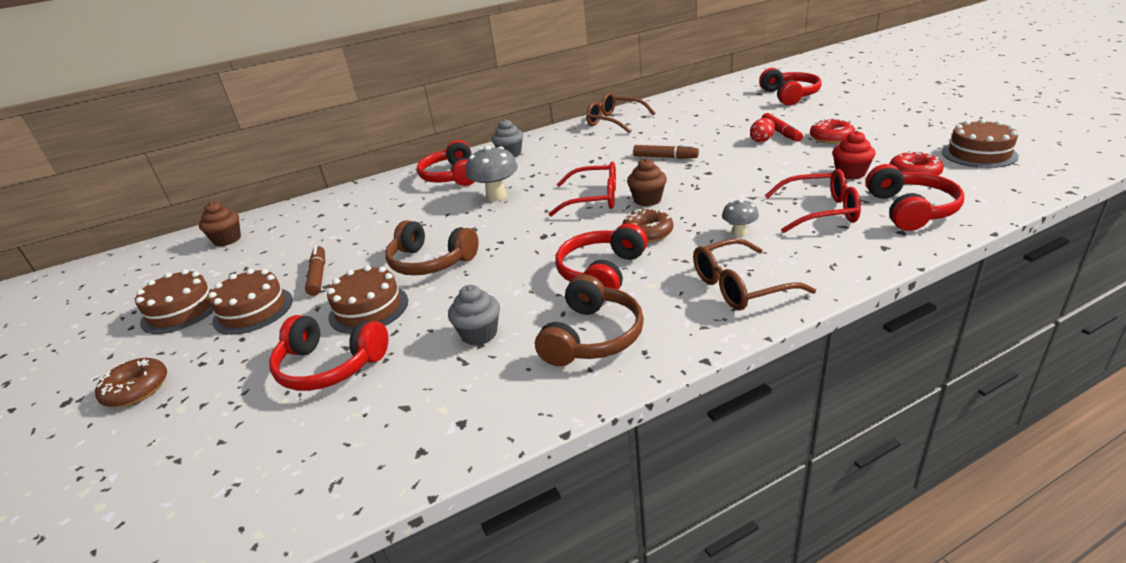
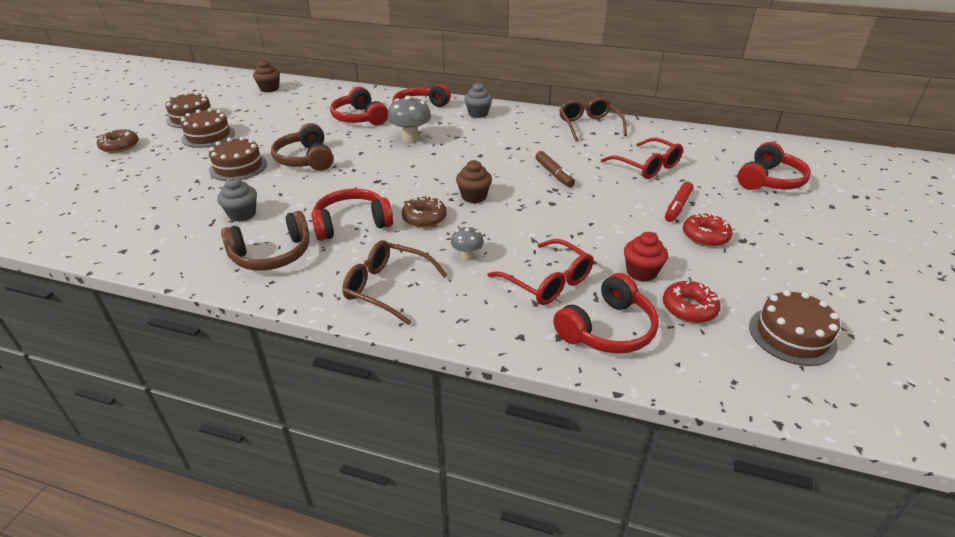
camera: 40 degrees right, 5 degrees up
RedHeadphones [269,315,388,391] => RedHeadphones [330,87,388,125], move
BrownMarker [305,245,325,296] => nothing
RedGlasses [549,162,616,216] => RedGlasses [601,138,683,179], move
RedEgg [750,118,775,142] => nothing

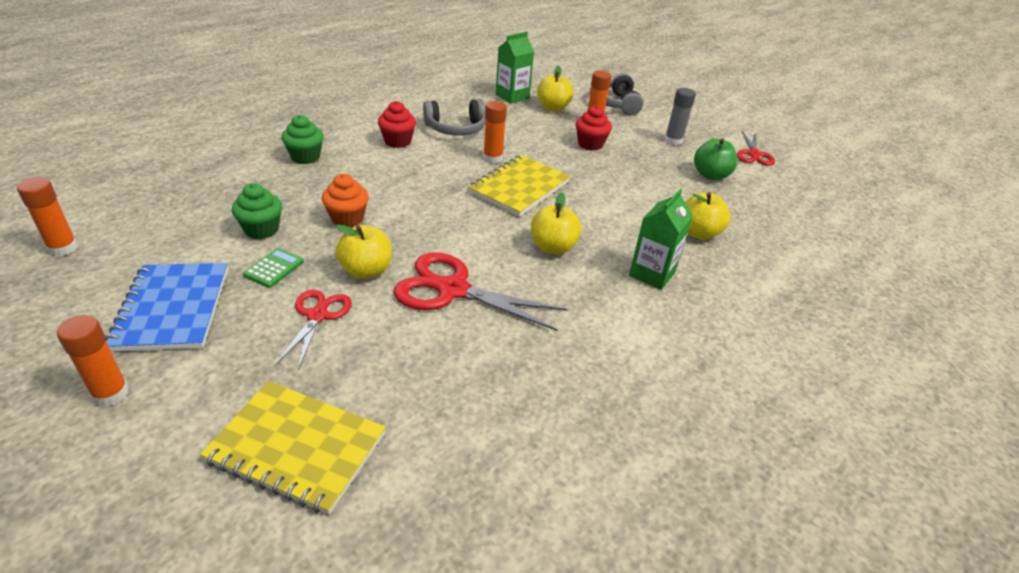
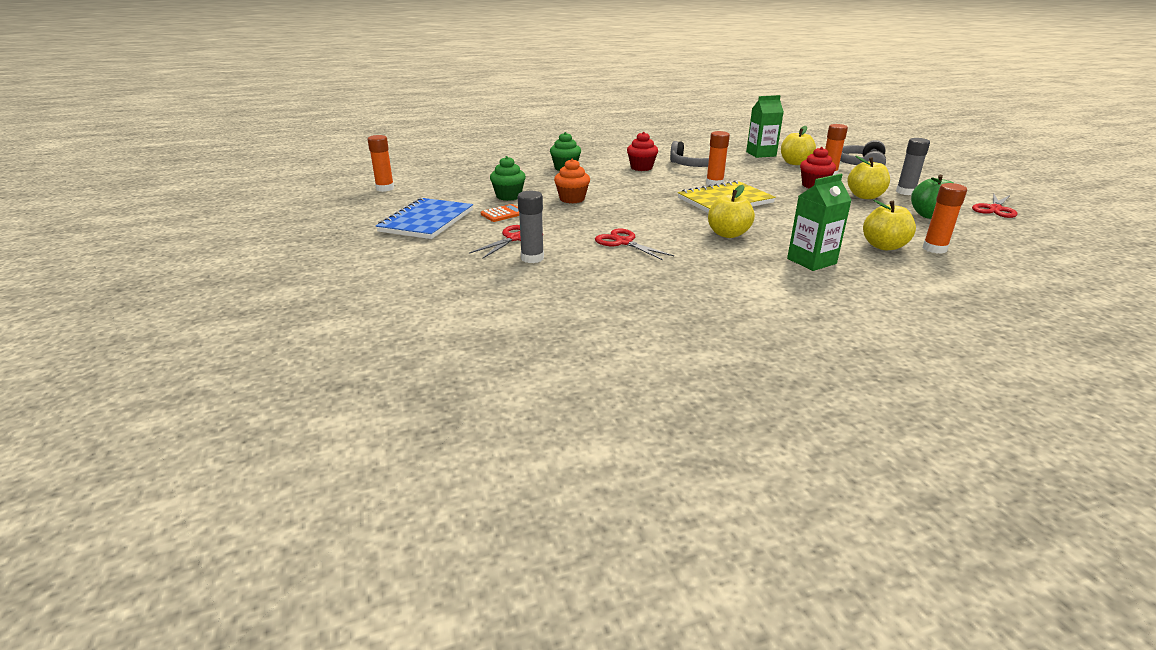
camera: 30 degrees right, 10 degrees down
OrangeGlueStick [57,315,129,407] => OrangeGlueStick [923,183,967,254], move
YellowNotebook [200,381,386,515] => nothing
GreenCalculator [243,248,304,288] => OrangeCalculator [481,204,519,222]
YellowApple [335,224,392,279] => YellowApple [847,156,890,199], move
RedScissors [394,252,567,331] => RedScissors [595,228,674,260], x0.60
nothing => GreyGlueStick [518,191,544,263]

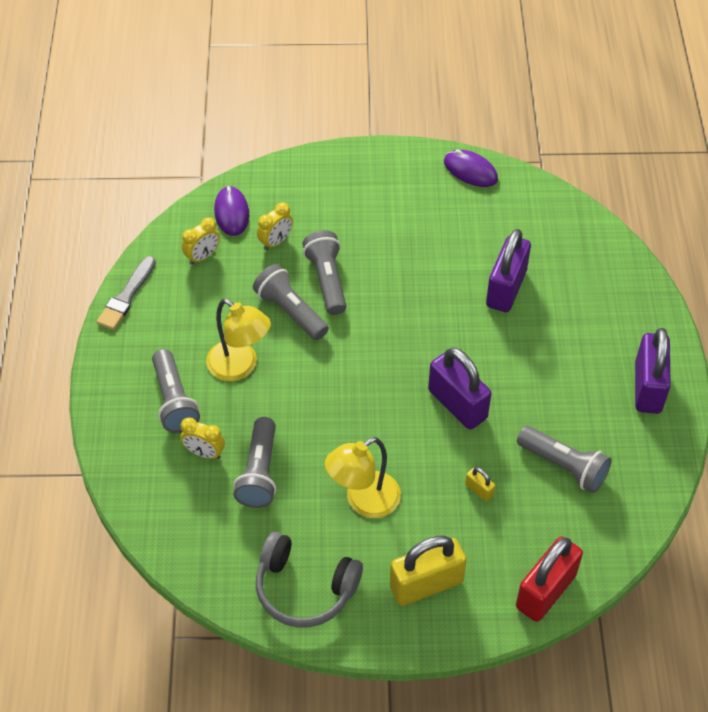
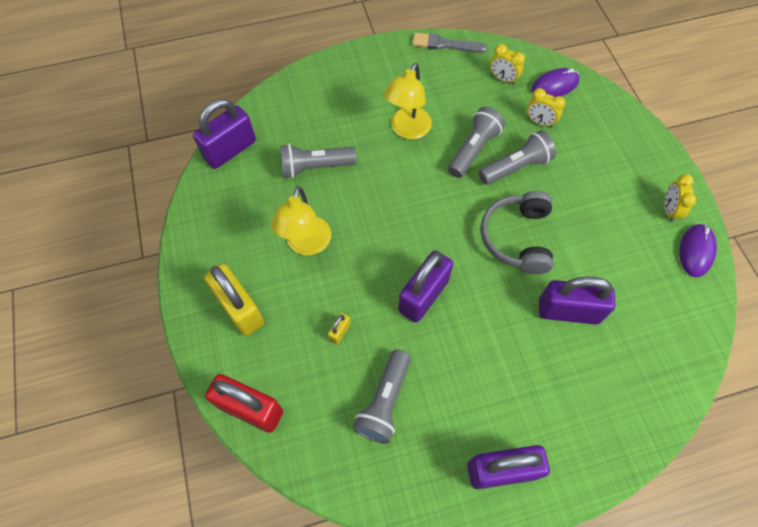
camera: 75 degrees right, 10 degrees up
GreyFlashlight [152,349,200,433] => nothing
YellowClock [180,417,225,459] => YellowClock [664,174,696,222], move
GreyHeadphones [256,532,363,628] => GreyHeadphones [480,191,553,274], move
YellowLamp [325,437,401,518] => YellowLamp [271,186,331,255], 120 degrees counterclockwise
nothing => PurplePadlock [193,99,256,169]

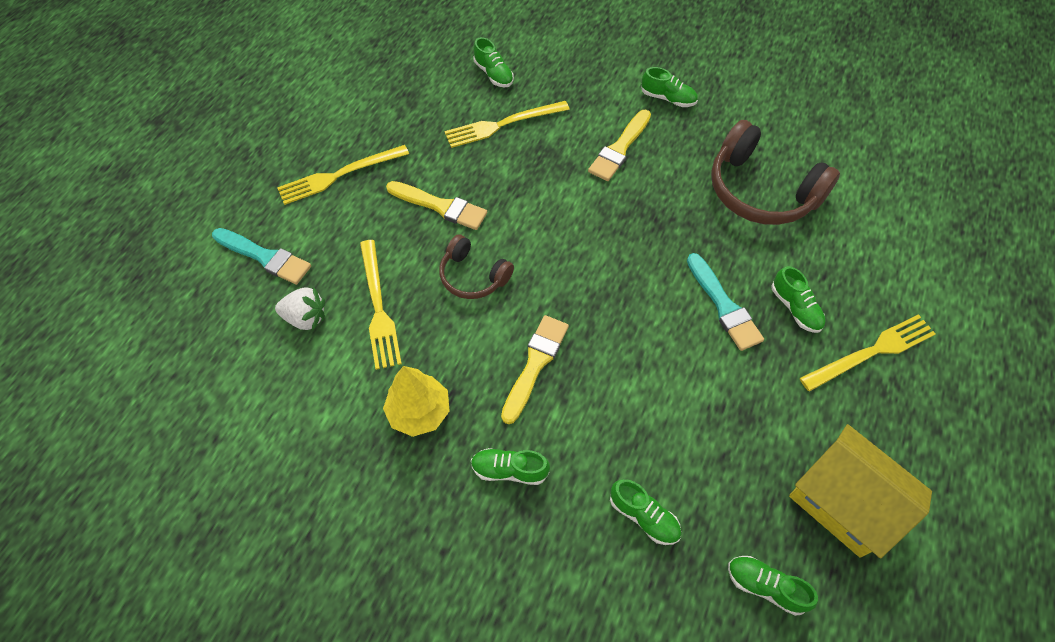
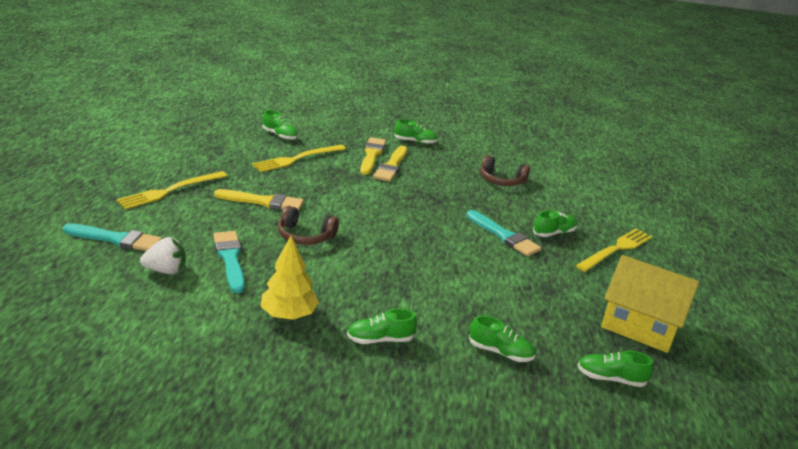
camera: 20 degrees left, 30 degrees down
YellowFork [360,240,402,370] => TurquoiseBrush [213,231,245,293]
YellowBrush [501,315,569,424] => YellowBrush [360,137,386,175], move
BrownHeadphones [711,120,840,225] => BrownHeadphones [480,155,530,186], x0.56
GreenShoe [771,266,826,333] => GreenShoe [533,210,577,237], 75 degrees counterclockwise

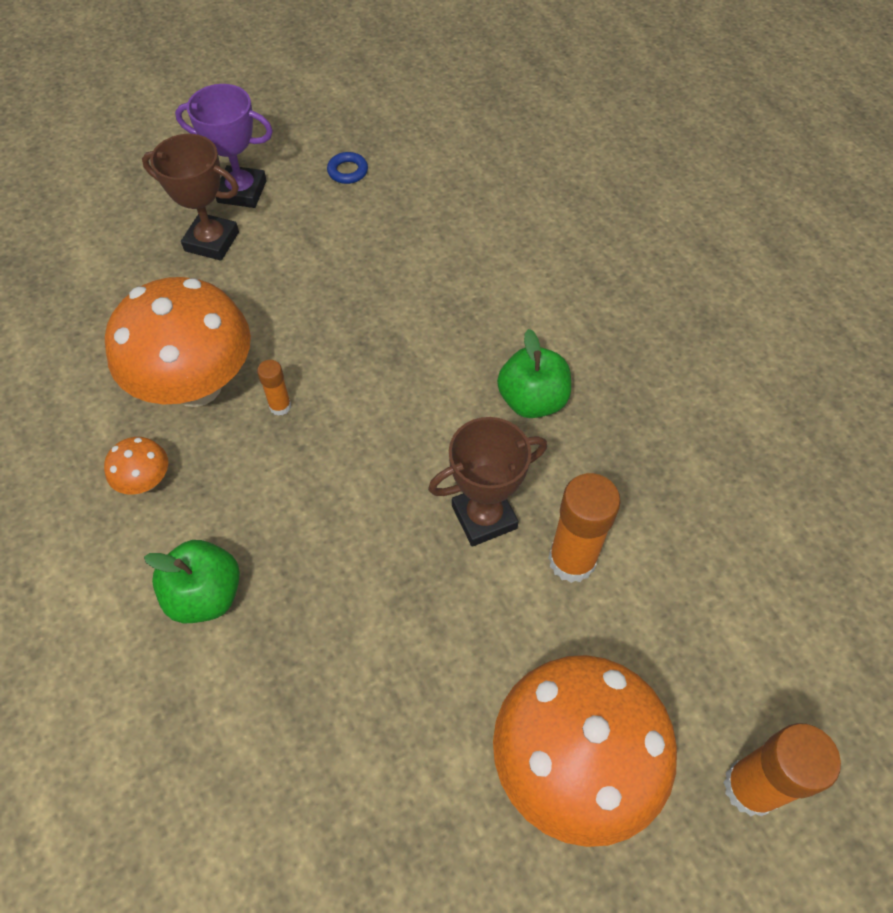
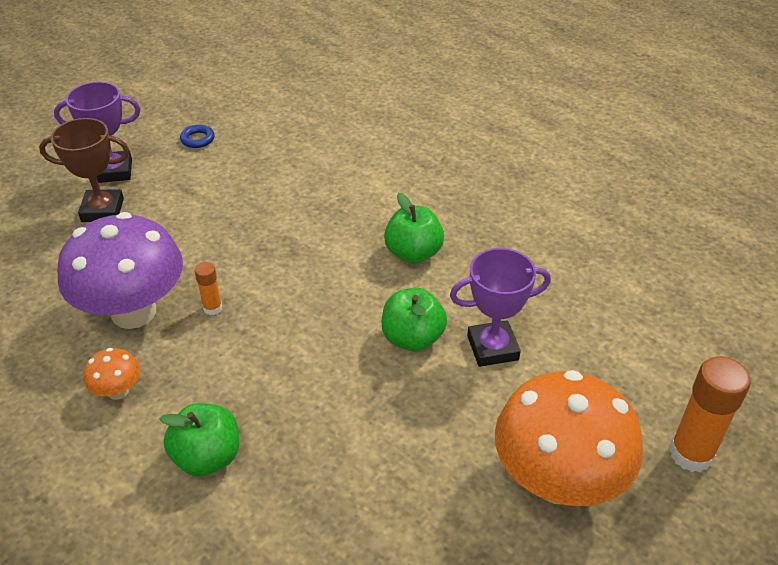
camera: 20 degrees left, 15 degrees down
OrangeMushroom [105,277,251,407] => PurpleMushroom [57,212,183,329]
BrownTrophy [428,417,547,547] => GreenApple [382,288,447,352]
OrangeGlueStick [548,473,621,583] => PurpleTrophy [450,248,551,367]

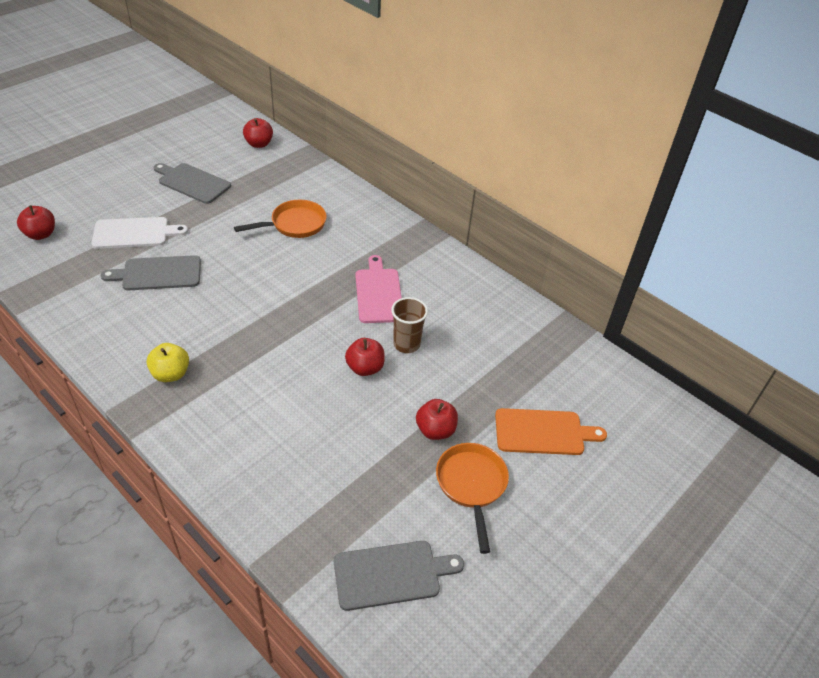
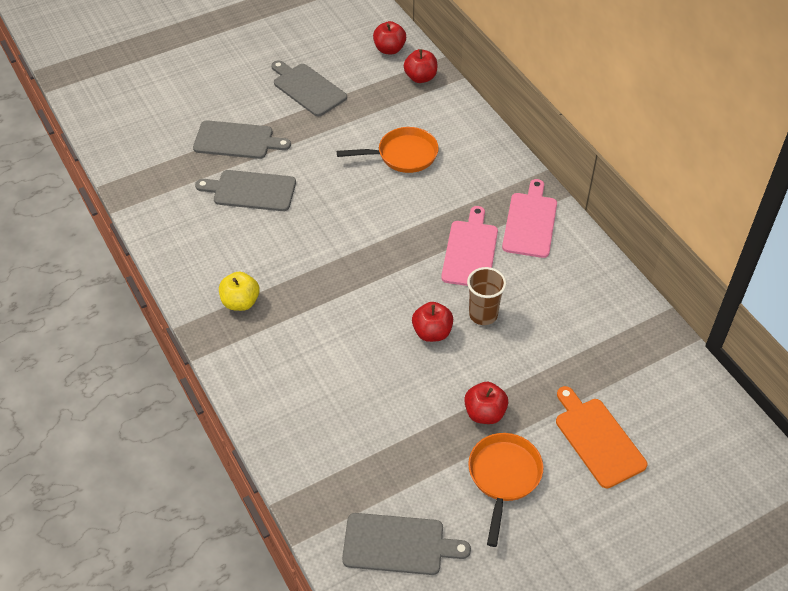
camera: 20 degrees right, 5 degrees up
RedApple [17,205,55,240] => RedApple [404,49,437,83], move
WhiteCuttingBoard [92,217,188,249] => GreyCuttingBoard [193,120,291,159]
OrangeCuttingBoard [495,408,607,455] => OrangeCuttingBoard [556,386,647,488], 135 degrees counterclockwise
nothing => PinkCuttingBoard [502,179,557,258]

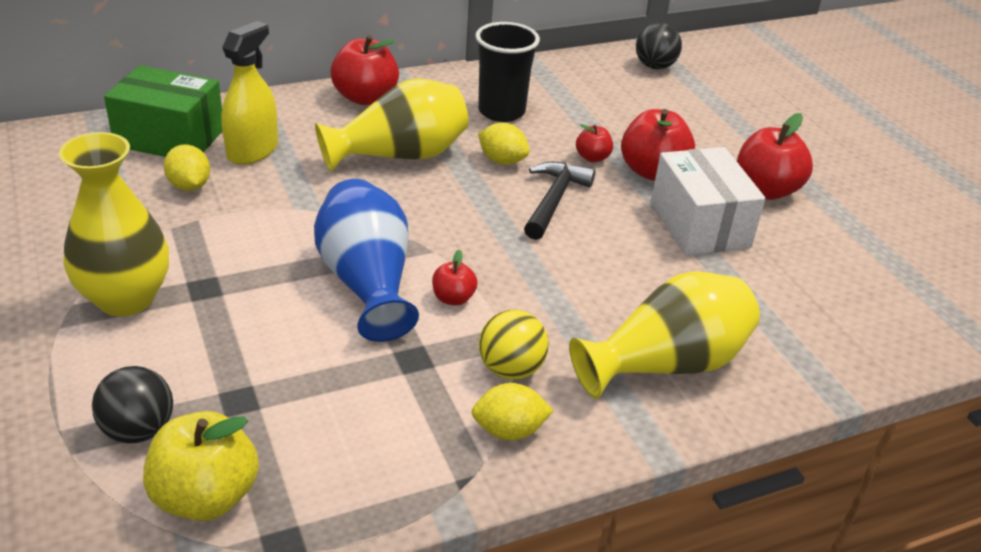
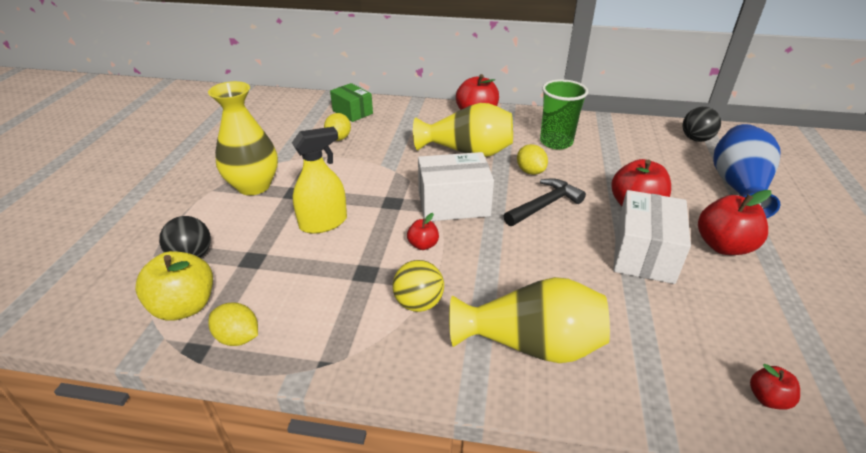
camera: 35 degrees right, 0 degrees up
GreenBox [104,65,222,157] => GreenBox [330,83,373,122], x0.66
YellowSprayBottle [221,21,278,165] => YellowSprayBottle [292,127,347,234], move
BlueVase [314,179,419,342] => BlueVase [713,124,781,219], move
YellowLemon [471,383,554,441] => YellowLemon [208,303,258,346], move
BlackCup [475,22,540,122] => GreenCup [540,79,588,150]
RedApple [576,124,613,162] => RedApple [750,364,800,410], move
nothing => WhiteBox [418,152,494,221]

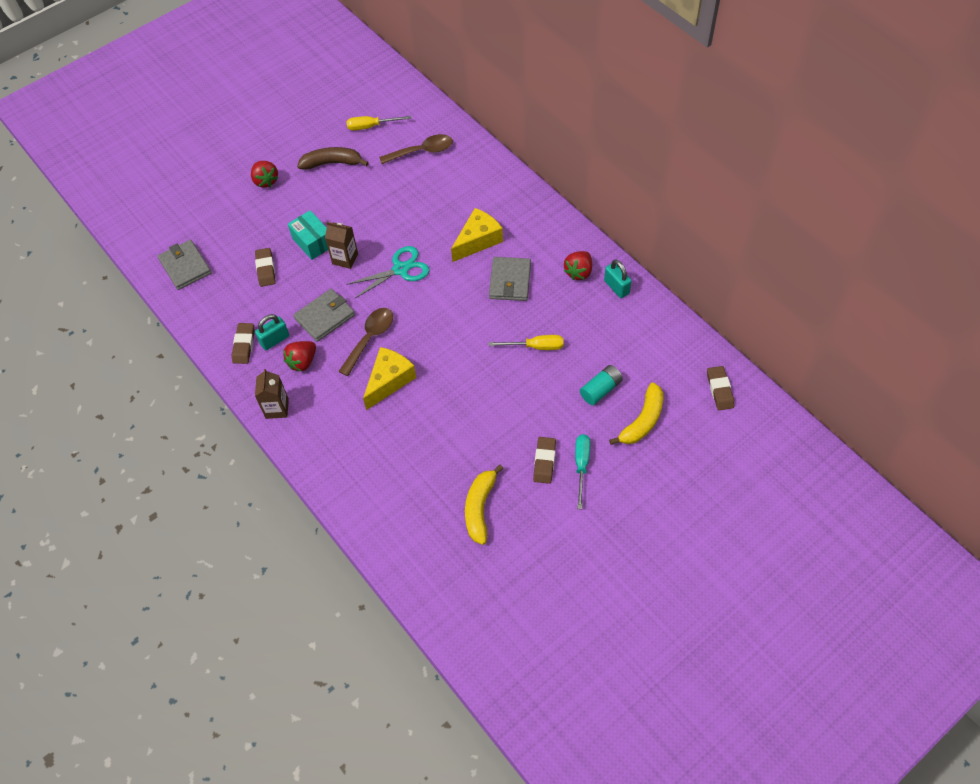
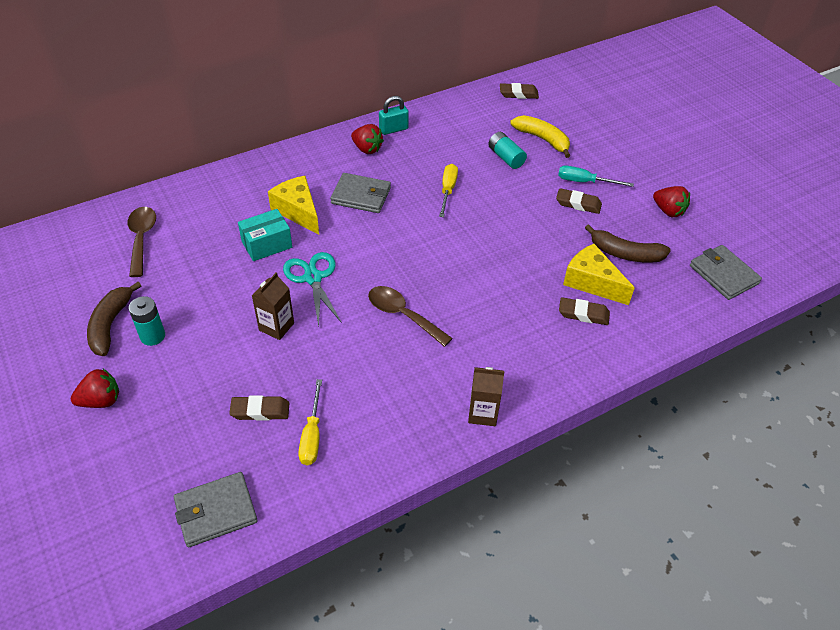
camera: 85 degrees left, 10 degrees down
BrownEraser [232,323,255,364] => BrownEraser [559,297,610,325], move
TurquoisePadlock [255,314,289,350] => nothing
RedStrawberry [283,341,316,371] => RedStrawberry [653,186,690,217], move
TurquoiseBox [288,210,328,260] => TurquoiseBox [238,209,292,261], move
GreyWallet [293,289,355,342] => GreyWallet [690,245,762,300], move
YellowScrewdriver [347,116,411,130] => YellowScrewdriver [298,379,322,465], move
YellowCheese [363,347,416,410] => YellowCheese [563,244,635,305], move
YellowBanana [465,464,504,545] => BrownBanana [585,224,671,263]
nothing => TurquoiseBattery [129,296,165,346]

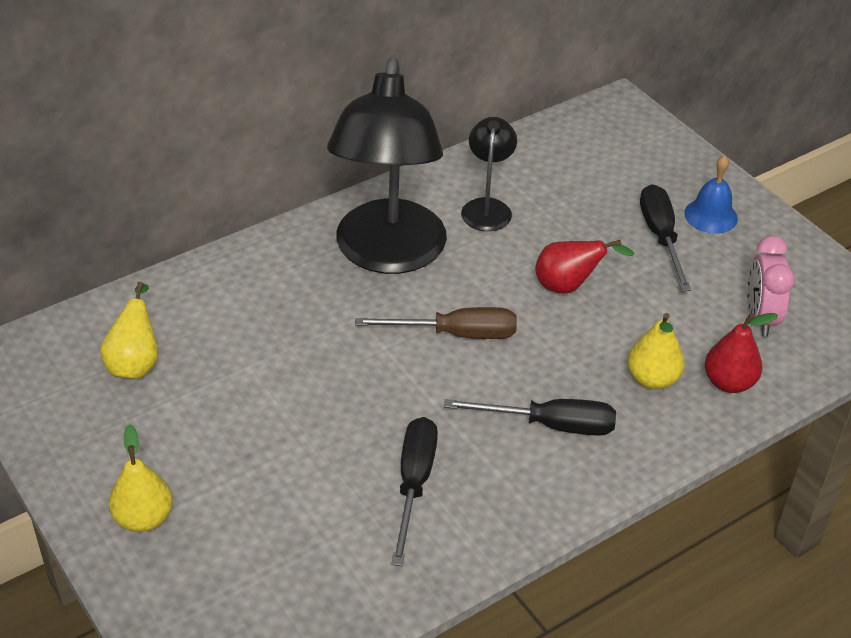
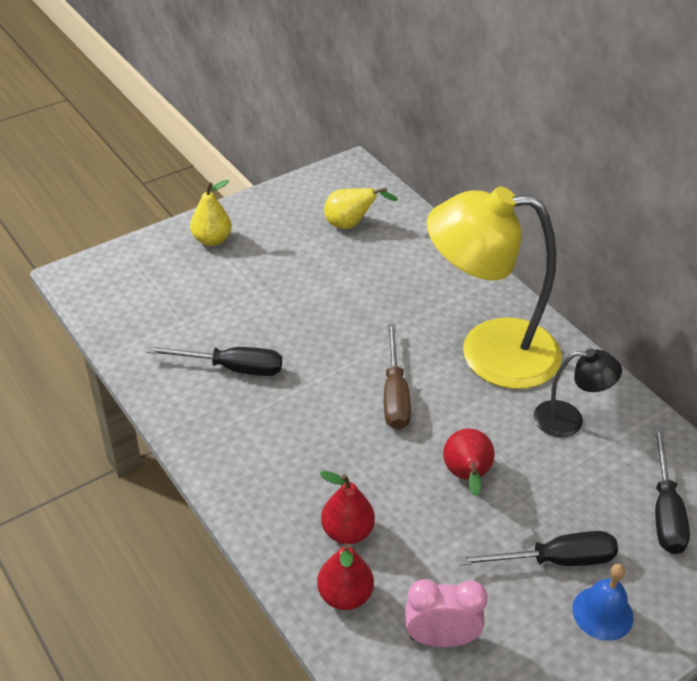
camera: 90 degrees right, 0 degrees up
BlackLamp [327,58,447,274] => YellowLamp [427,187,562,389]
BlackScrewdriver [444,399,616,436] => BlackScrewdriver [654,427,690,554], move
YellowPear [627,313,685,389] => RedPear [320,471,375,544]

